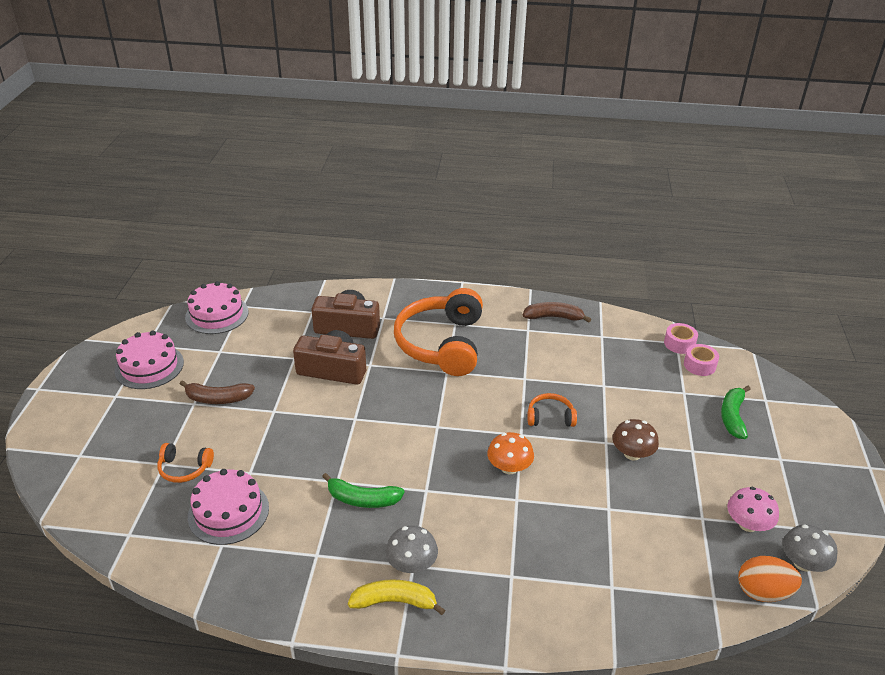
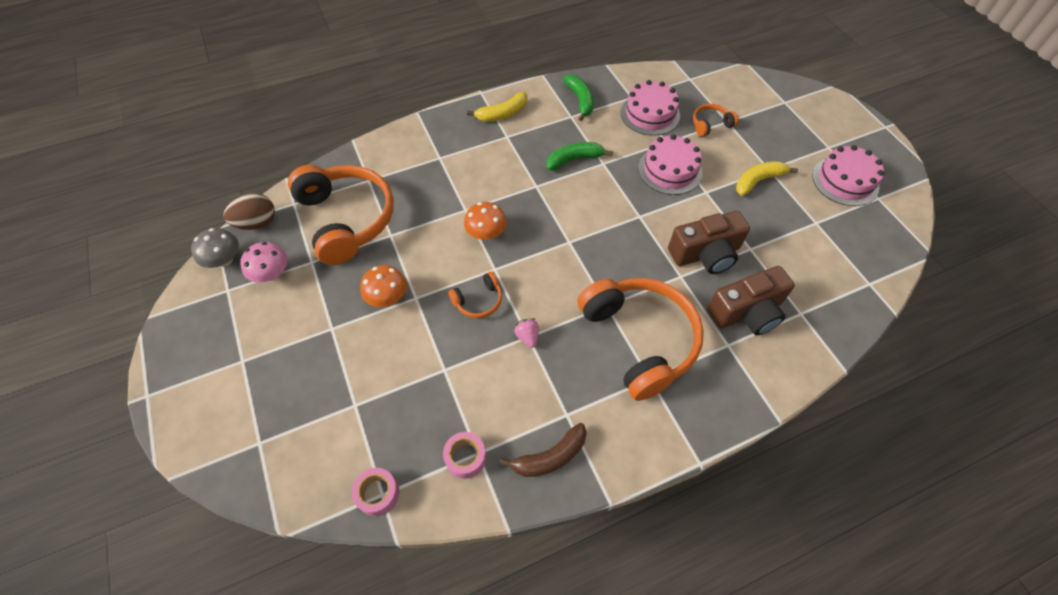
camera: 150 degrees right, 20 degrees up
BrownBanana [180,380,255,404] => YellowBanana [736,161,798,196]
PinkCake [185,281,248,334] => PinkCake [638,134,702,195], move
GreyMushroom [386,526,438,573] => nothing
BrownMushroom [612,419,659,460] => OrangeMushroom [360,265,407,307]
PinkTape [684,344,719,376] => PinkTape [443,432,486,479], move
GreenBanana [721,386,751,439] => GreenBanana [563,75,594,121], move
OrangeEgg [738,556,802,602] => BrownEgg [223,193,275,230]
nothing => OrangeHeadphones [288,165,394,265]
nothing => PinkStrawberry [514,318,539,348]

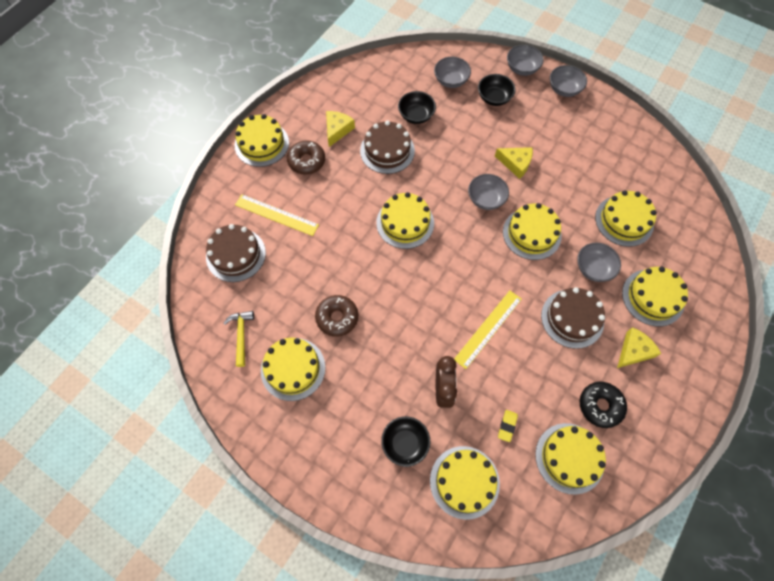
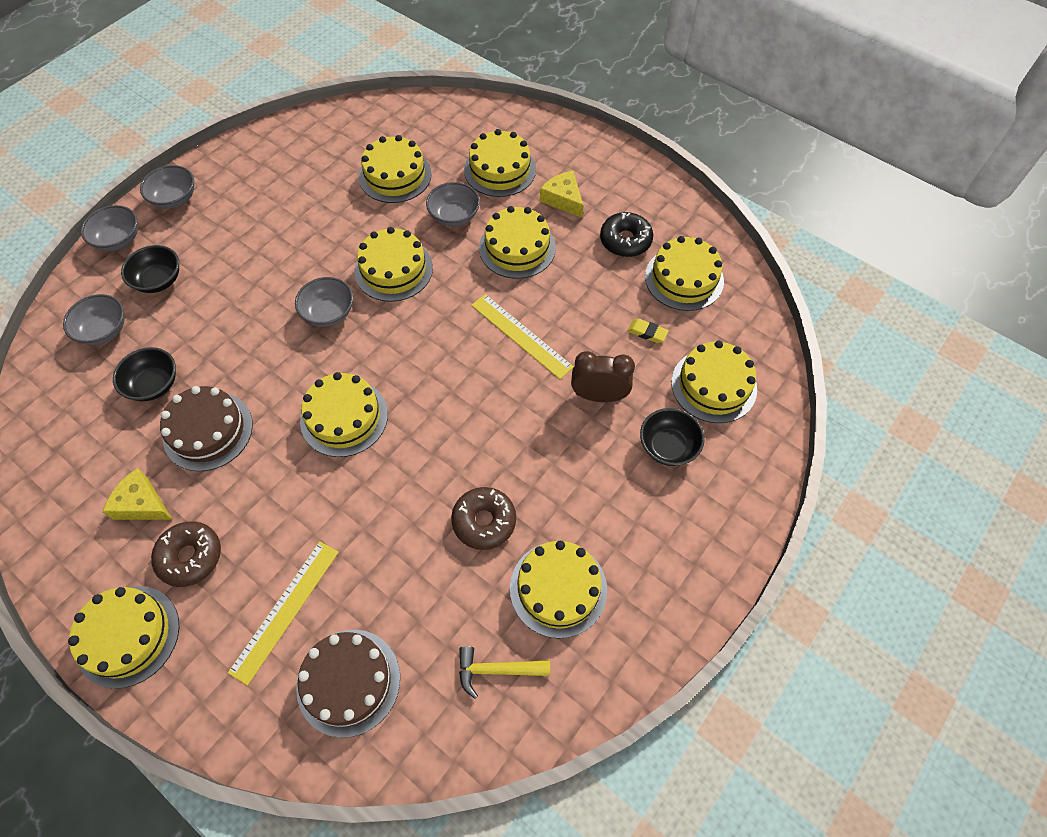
camera: 85 degrees left, 5 degrees down
YellowCheese [495,147,533,179] => nothing
BrownCake [541,287,605,349] => YellowCake [479,206,556,279]

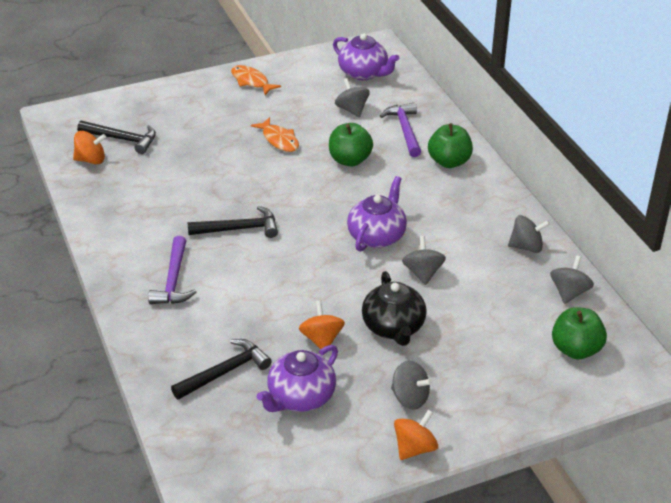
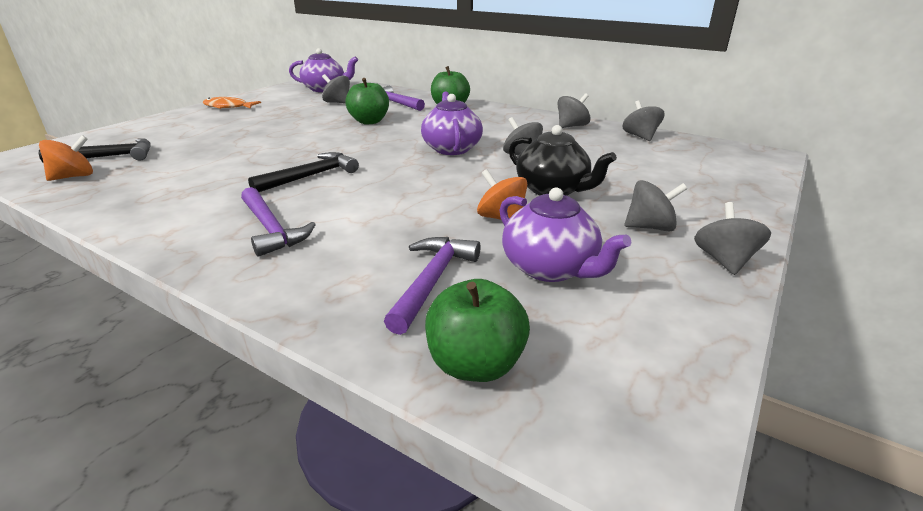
camera: 35 degrees left, 10 degrees down
BlackHammer [171,339,272,400] => PurpleHammer [384,237,481,335]
OrangeFish [251,117,299,152] => nothing
PurpleTeapot [257,345,338,412] => PurpleTeapot [499,187,632,282], 45 degrees counterclockwise
OrangeSpinningTop [394,410,438,460] => GreySpinningTop [694,202,771,275]
GreenApple [552,307,607,359] => GreenApple [425,279,530,382], move

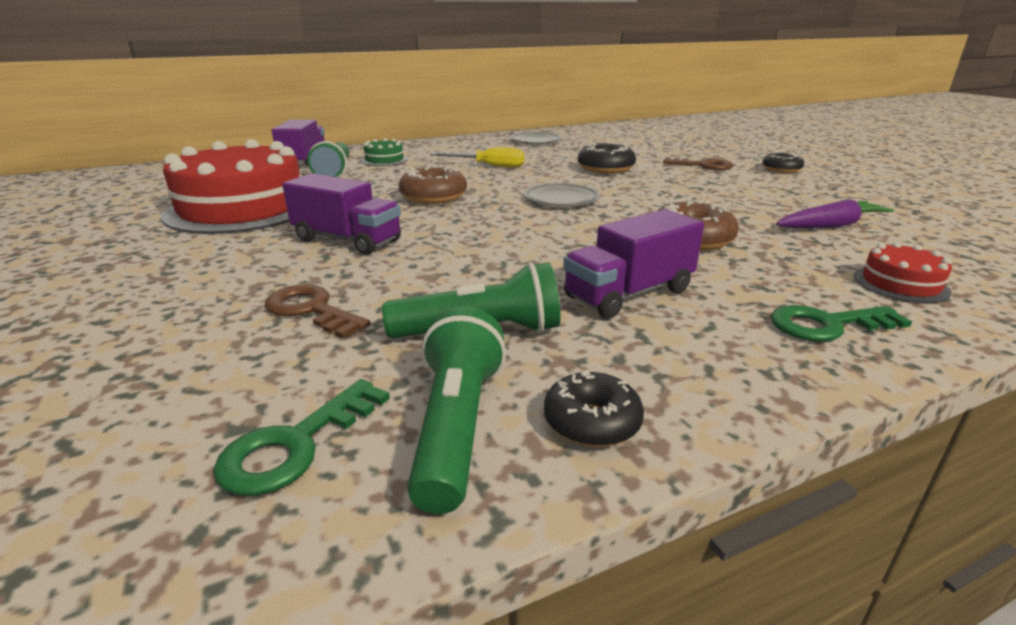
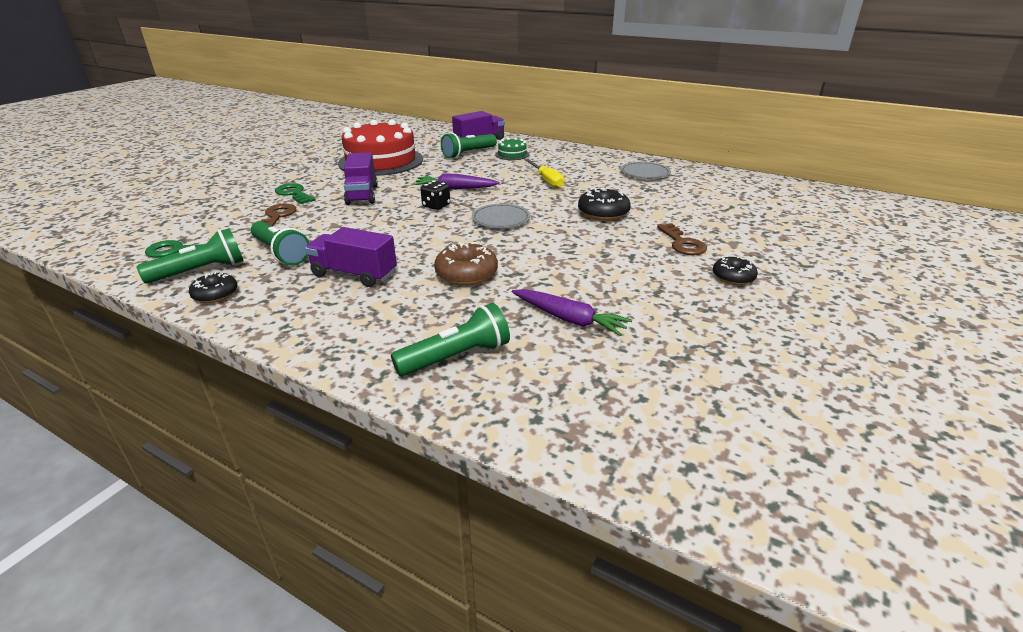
camera: 55 degrees right, 5 degrees up
BrownDonut [399,165,467,204] => PurpleCarrot [414,173,500,189]
GreenKey [771,305,912,342] => GreenKey [275,183,316,204], move
RedCake [853,242,952,303] => GreenFlashlight [391,303,510,376]
nothing => BlackDice [420,180,450,210]

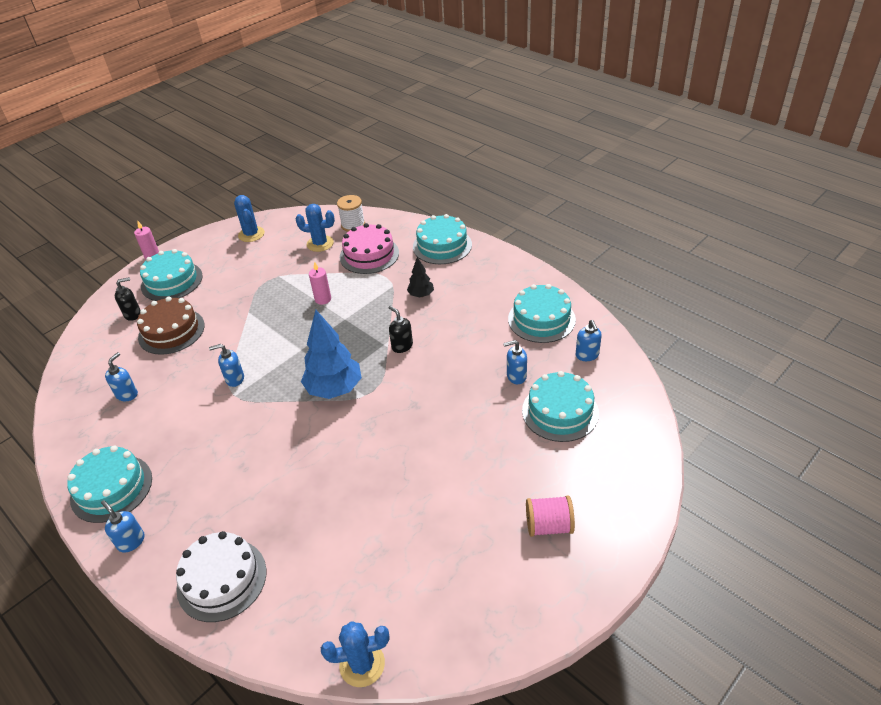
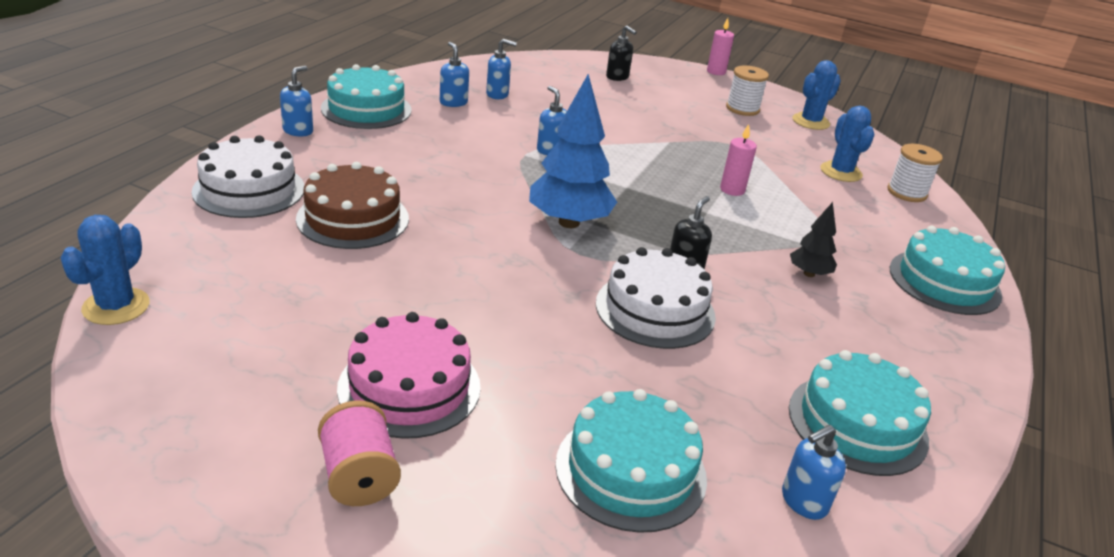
camera: 65 degrees right, 10 degrees down
BrownCake [137,296,205,355] => BrownCake [296,162,409,249], move
TurquoiseCake [140,249,203,301] => nothing
BlueCactus [321,621,390,687] => BlueCactus [60,215,150,325], 45 degrees clockwise
PinkCake [340,223,399,274] => PinkCake [337,312,481,439], move
BlueSoapDispenser [503,340,527,384] => BlueSoapDispenser [440,42,469,107], move
nothing => WhiteCake [596,247,716,349]
nothing => WhiteSpool [726,65,769,116]

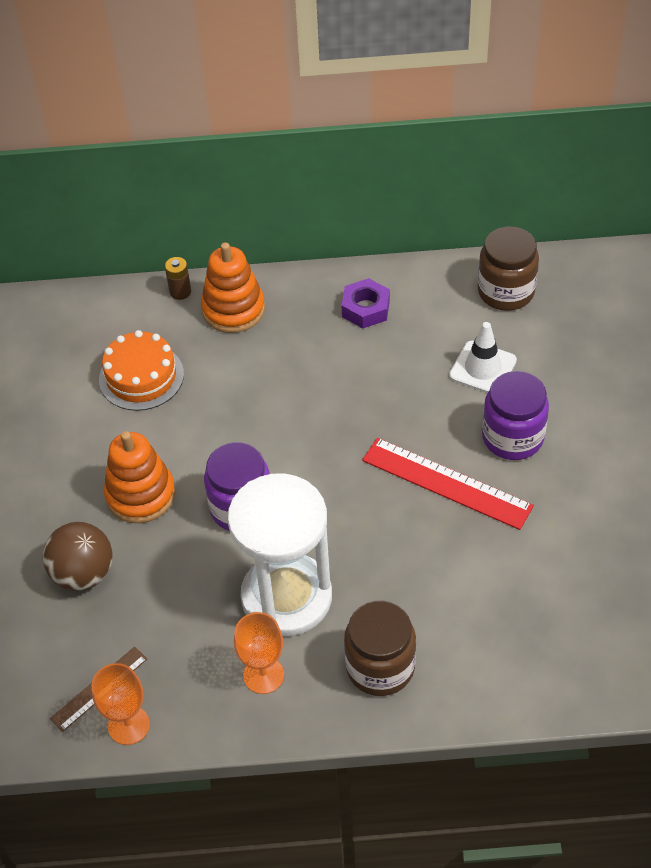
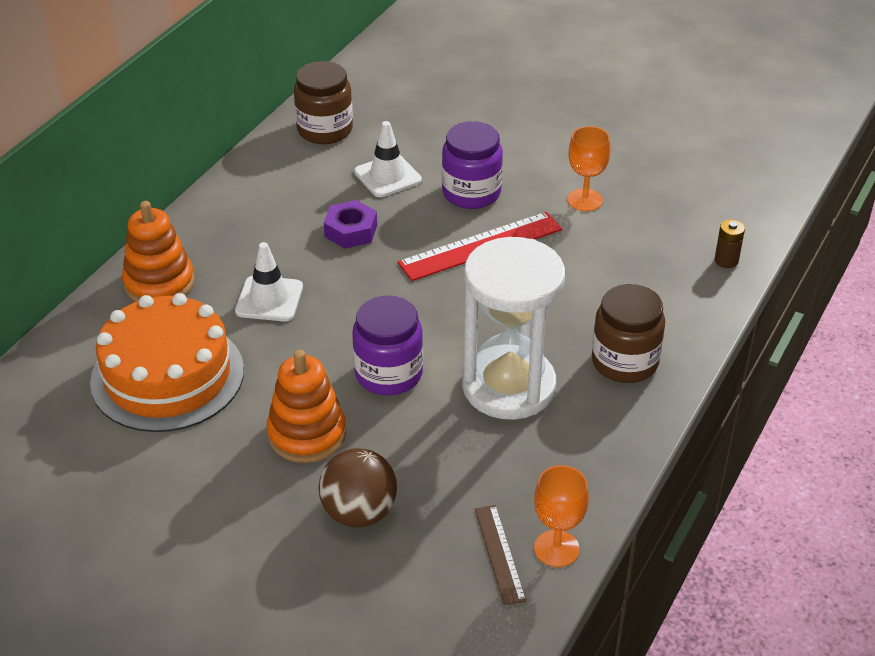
camera: 60 degrees left, 10 degrees down
OrangeCake [99,330,184,411] => OrangeCake [90,293,244,432], x1.56
BrownBattery [165,257,191,300] => BrownBattery [715,220,745,268], move
OrangeGoblet [234,612,284,694] => OrangeGoblet [568,126,611,211], move
PurpleNut [342,278,390,328] => PurpleNut [324,200,377,248], move
nothing => WhiteTrafficCone [235,242,303,321]

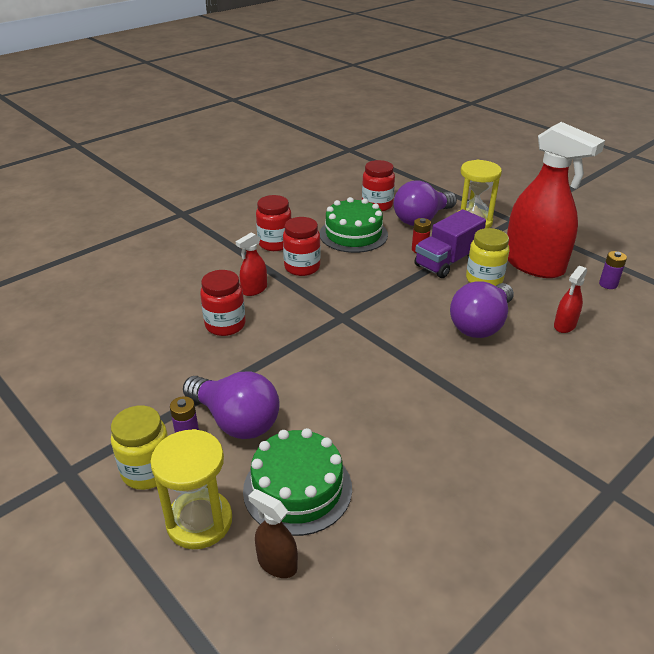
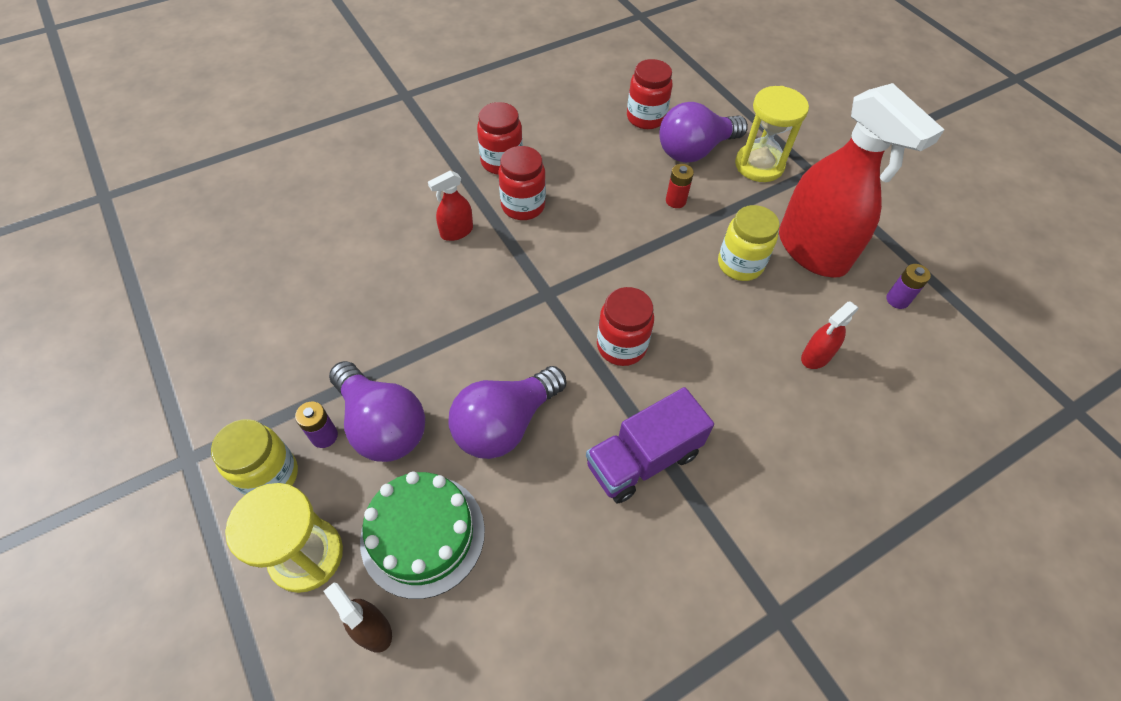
camera: 10 degrees right, 20 degrees up
RedJar [200,270,245,336] => RedJar [597,287,654,366], move
GreenCake [320,197,388,253] => nothing
PurpleTruck [415,209,486,278] => PurpleTruck [586,387,714,503], move
PurpleLightBulb [450,282,514,338] => PurpleLightBulb [448,366,567,459], move

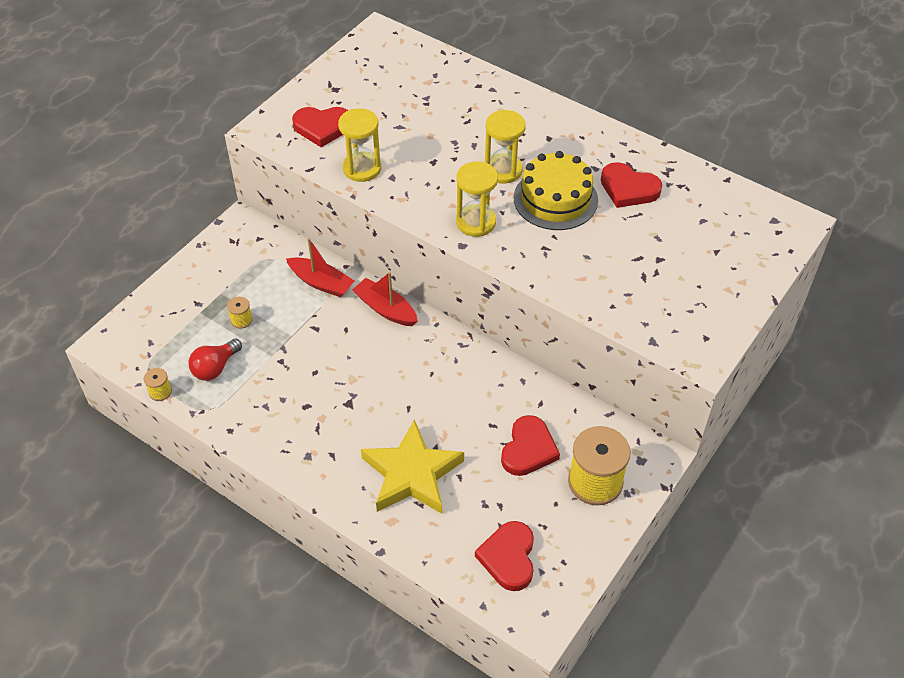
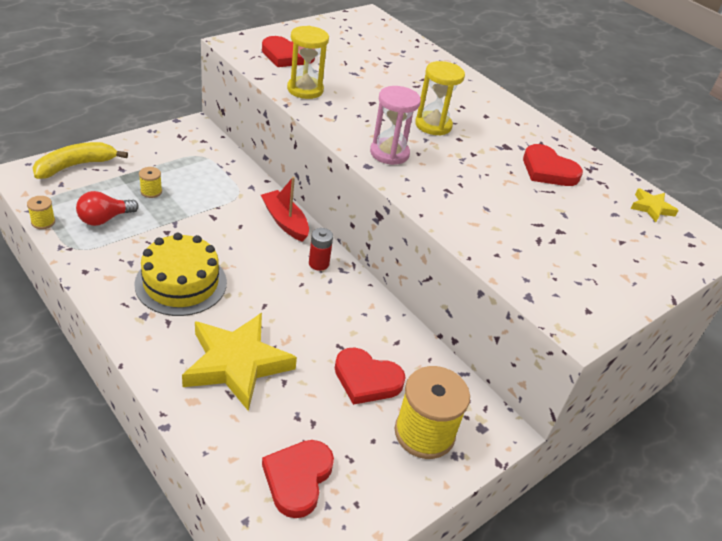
camera: 10 degrees right, 10 degrees down
RedBoat [286,238,354,297] => nothing
YellowHourglass [456,161,498,237] => PinkHourglass [370,86,421,165]
RedHeart [501,415,560,476] => RedHeart [335,347,406,405], 75 degrees clockwise
YellowCake [514,151,598,230] => YellowCake [134,233,227,316], move
nothing => YellowBanana [33,142,128,179]
nothing => RedBattery [309,228,333,271]
nothing => YellowStar [631,188,679,222]

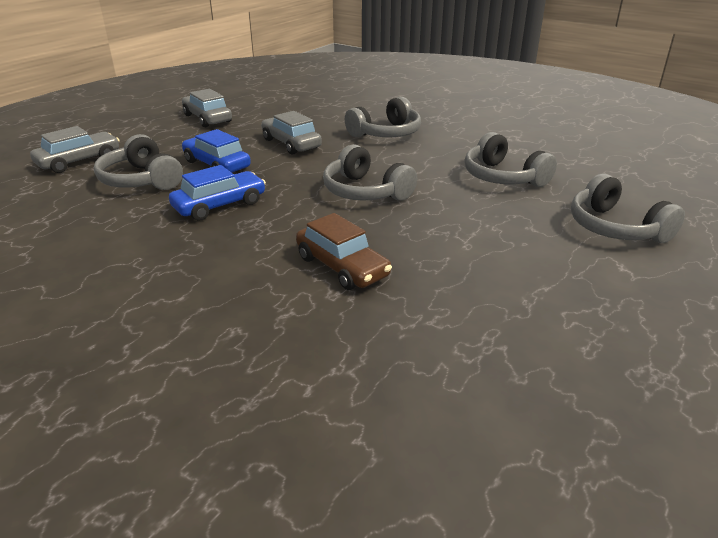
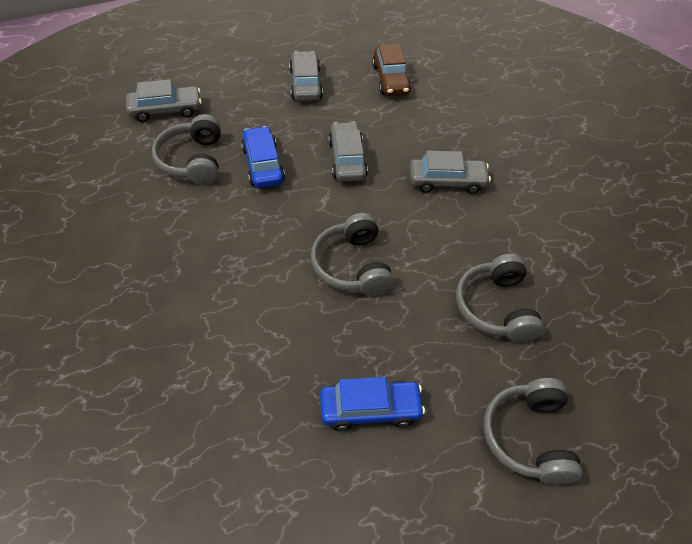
camera: 30 degrees right, 20 degrees up
BlueCar [169,165,266,221] => BlueCar [320,377,425,431], move
BrownCar [296,213,392,290] => BrownCar [372,44,411,96], move
GreyHeadphones [345,97,421,137] => GreyCar [410,151,491,194]

